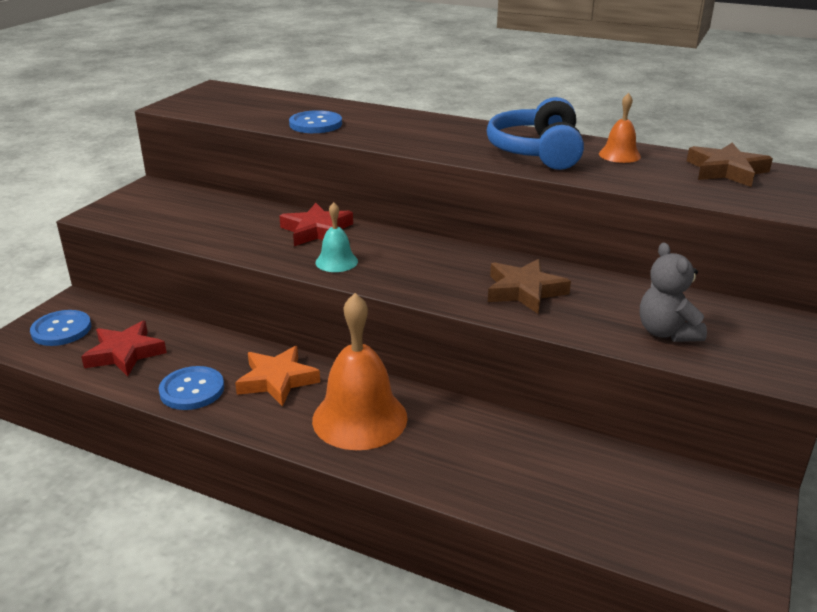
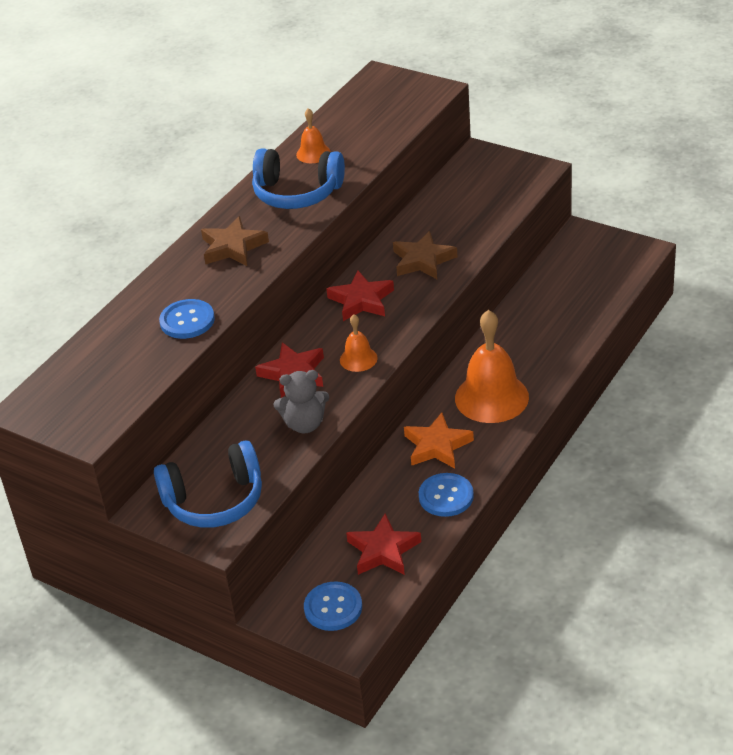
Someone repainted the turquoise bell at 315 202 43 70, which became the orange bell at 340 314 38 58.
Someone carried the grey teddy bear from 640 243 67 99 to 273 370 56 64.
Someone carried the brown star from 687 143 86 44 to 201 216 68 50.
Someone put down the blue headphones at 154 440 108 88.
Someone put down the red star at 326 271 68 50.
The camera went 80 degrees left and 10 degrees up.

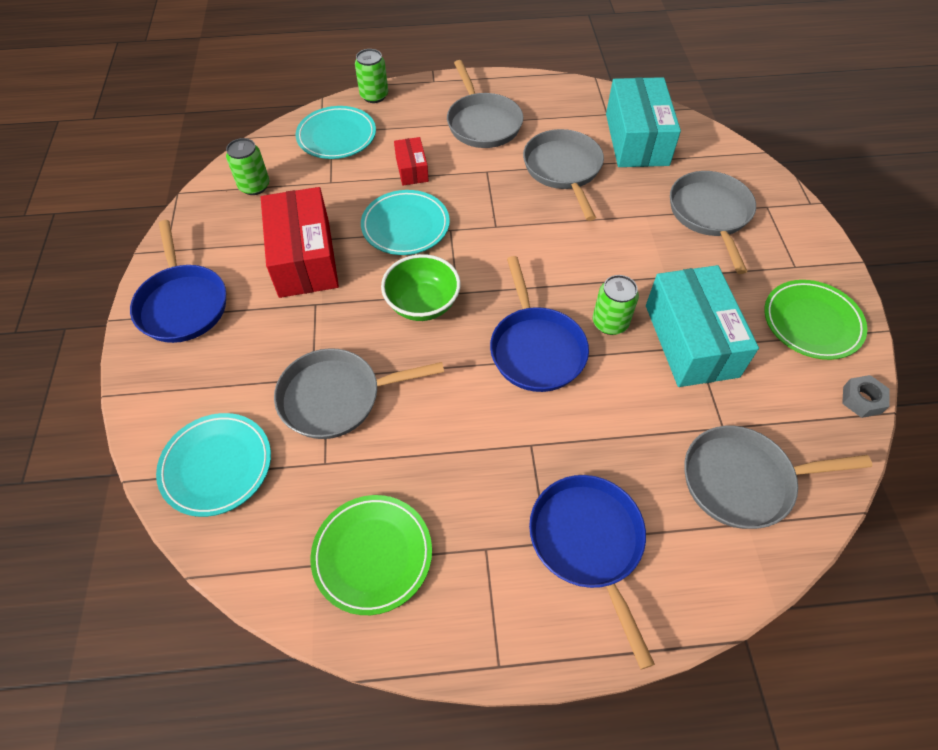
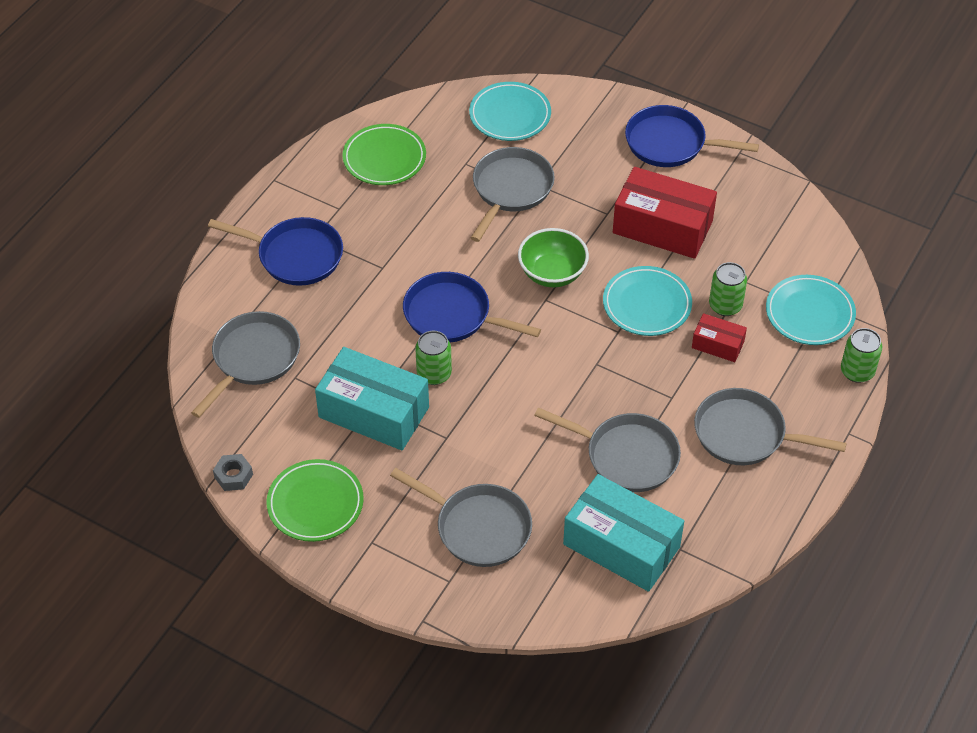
Someone carried the green can from 226 138 43 57 to 709 262 38 54.
The camera went 125 degrees right and 5 degrees down.

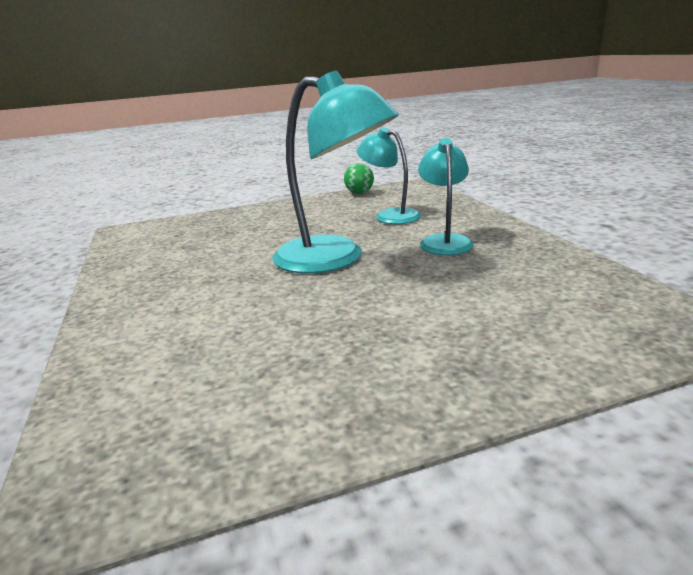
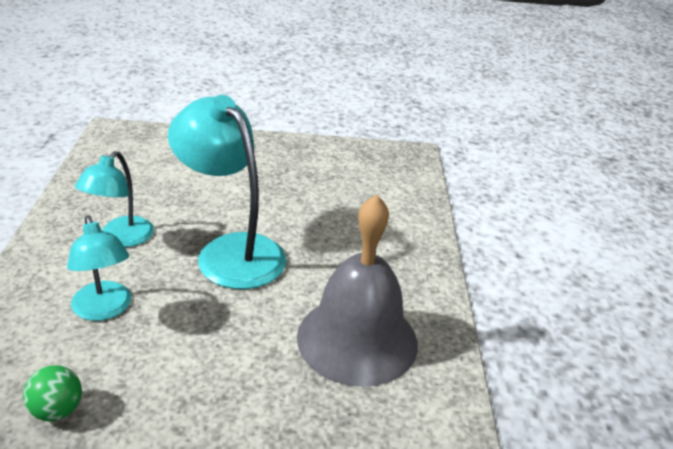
Someone put down the grey bell at 297 194 121 193.
The camera went 165 degrees left and 10 degrees up.

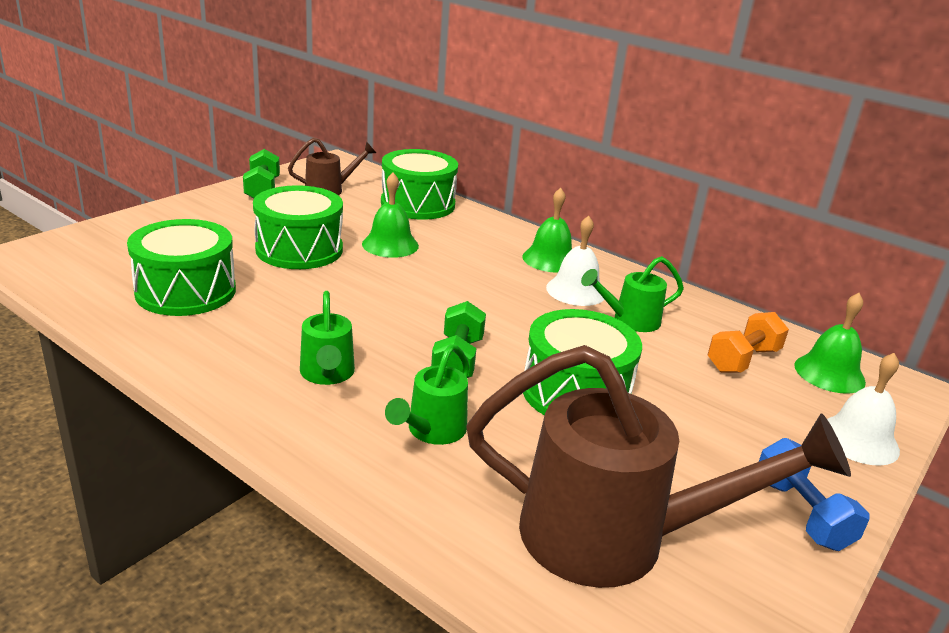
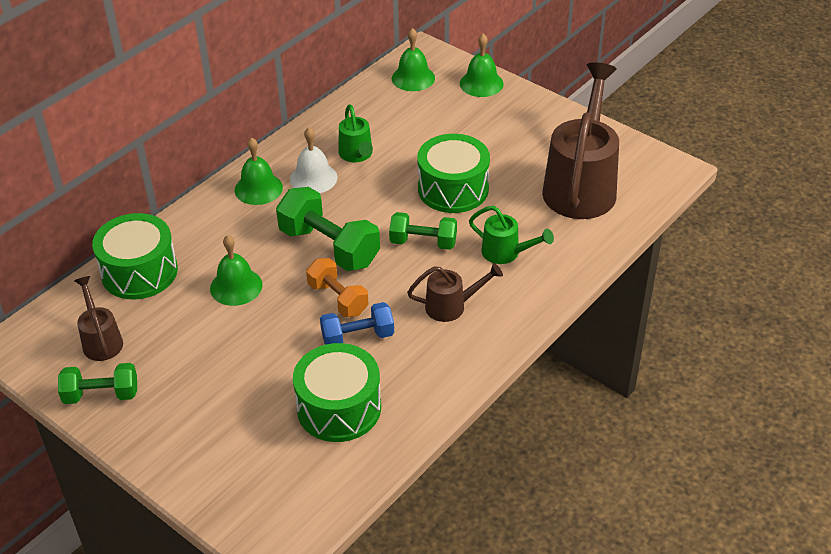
Someone took away the green drum at 253 185 90 84.
Someone repainted the green watering can at 300 291 55 94, which became the brown watering can at 407 263 96 59.
Someone carried the orange dumbbell from 708 312 81 61 to 306 258 63 59.
Someone carried the blue dumbbell from 759 438 111 113 to 320 302 74 43.
Someone repainted the white bell at 827 353 73 113, which became the green bell at 460 34 44 63.
Someone put down the green dumbbell at 276 187 104 84.
The camera went 85 degrees left and 15 degrees up.

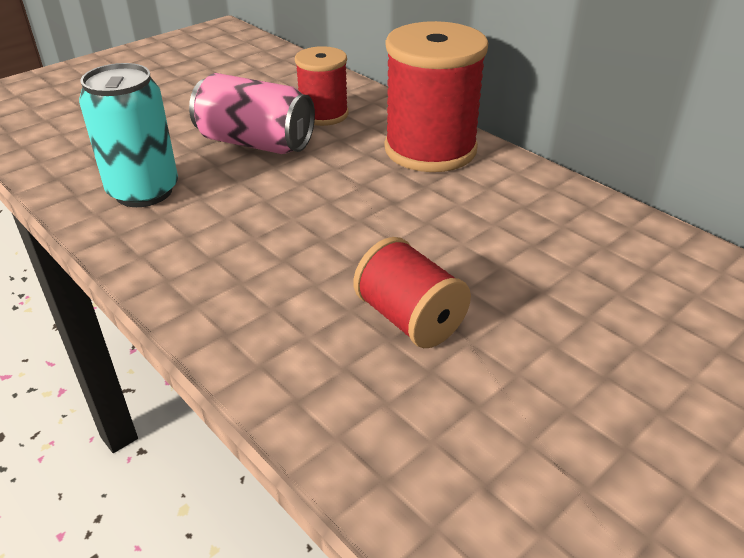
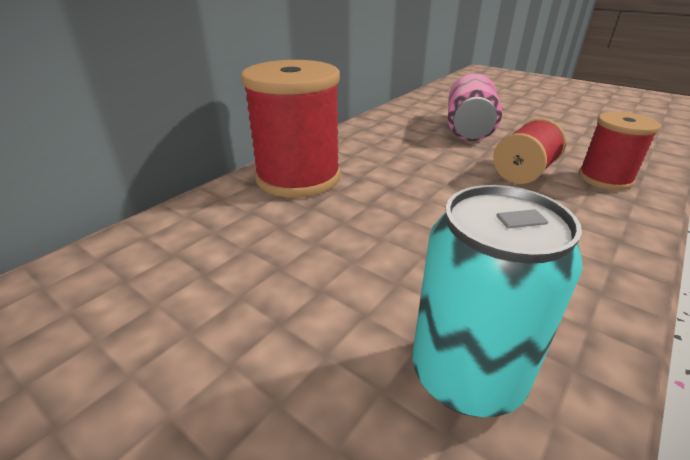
Someone carried the pink can from 189 73 126 81 to 448 73 54 68.
Someone carried the red spool from 295 46 54 80 to 578 112 82 78.
The camera went 100 degrees left and 5 degrees down.

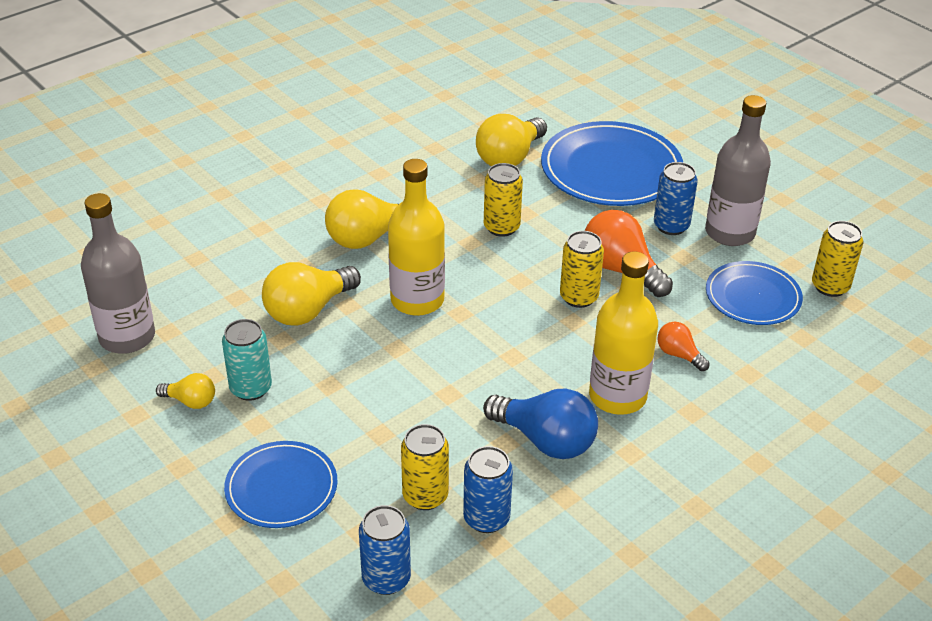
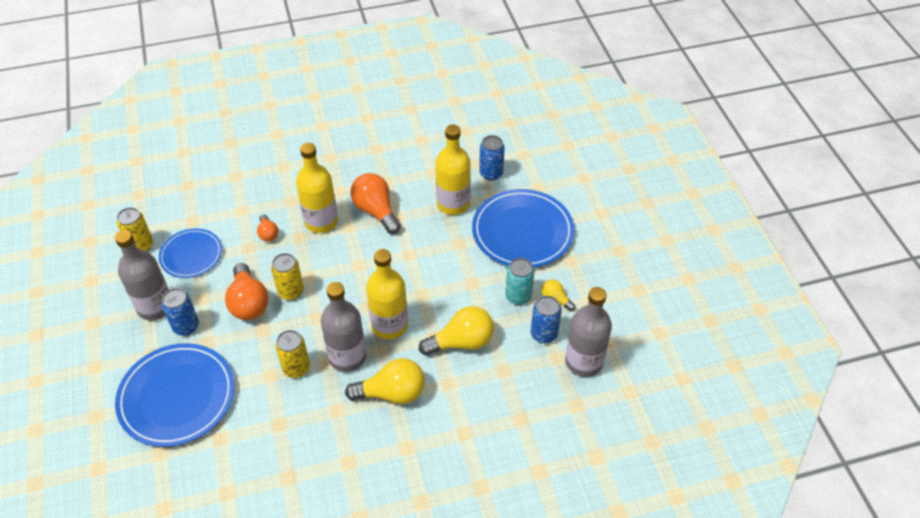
Someone scaled the blue plate at 224 441 113 87 by 1.66.
Someone swapped the yellow can at 401 424 48 86 for the yellow bottle at 436 124 35 91.
Someone carried the blue can from 463 446 50 87 to 531 296 30 47.
Someone took away the yellow light bulb at 476 114 71 52.
Someone repainted the blue light bulb at 483 388 115 71, which became the orange light bulb at 350 173 51 61.
Someone put down the grey bottle at 321 282 45 90.
The camera went 155 degrees left and 10 degrees up.

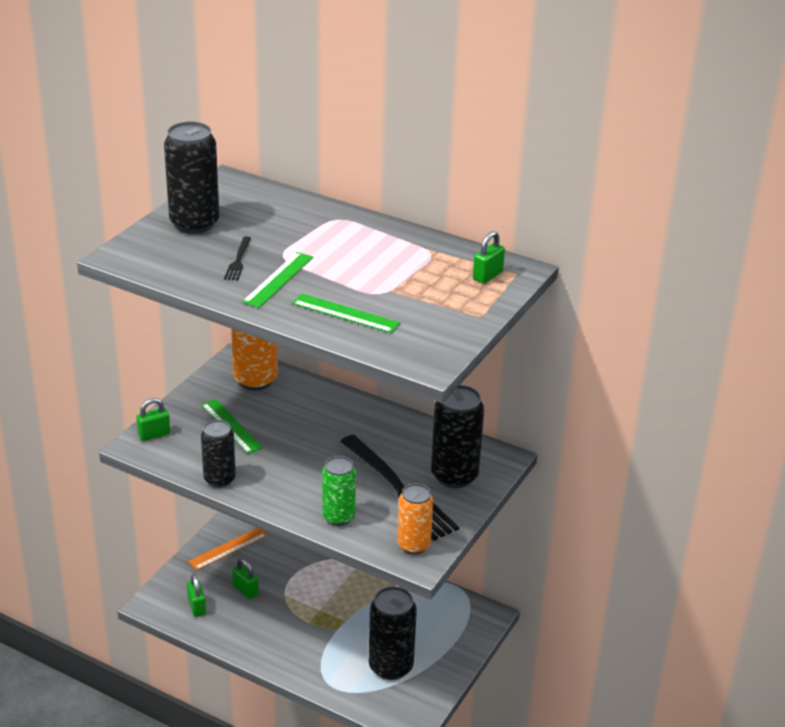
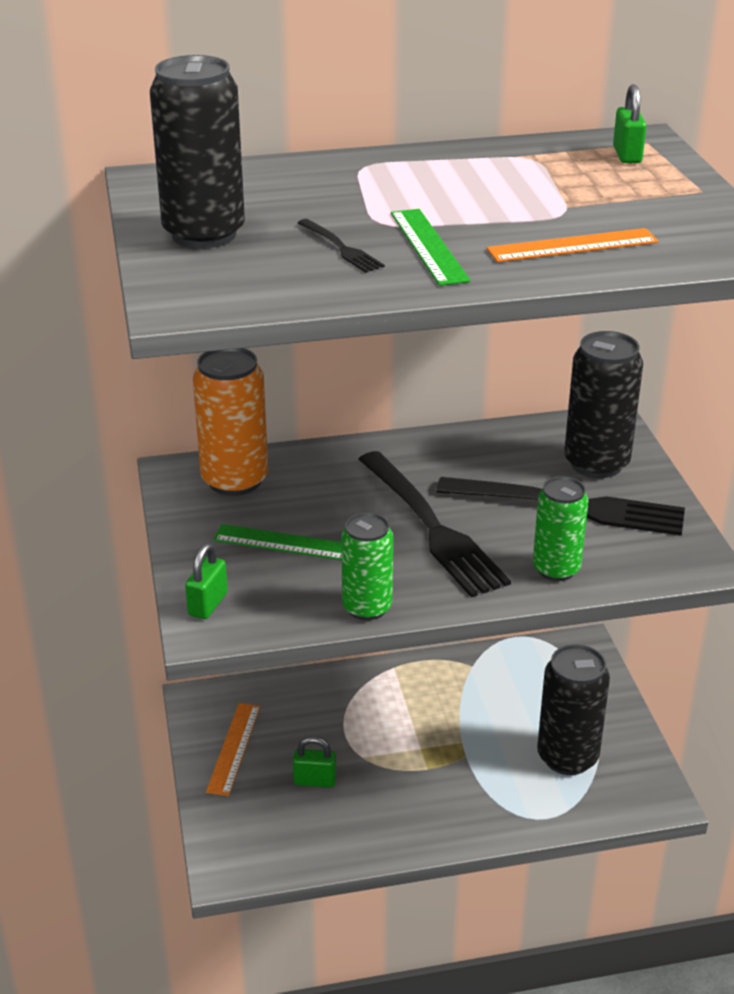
Someone took away the green padlock at 187 574 19 43.
Someone repainted the black can at 201 420 35 68, which became the green can at 341 513 52 107.
Someone repainted the green ruler at 292 293 108 40, which became the orange ruler at 486 228 172 34.
Someone took away the orange can at 397 483 36 71.
Someone put down the black fork at 359 451 152 147.
The camera went 40 degrees left and 0 degrees up.

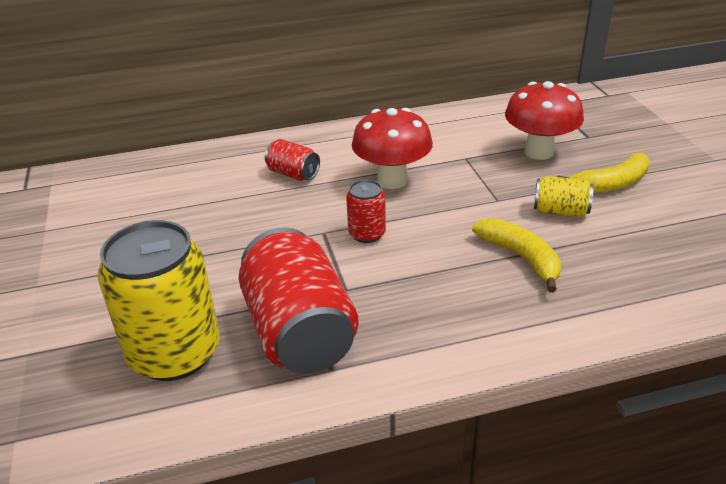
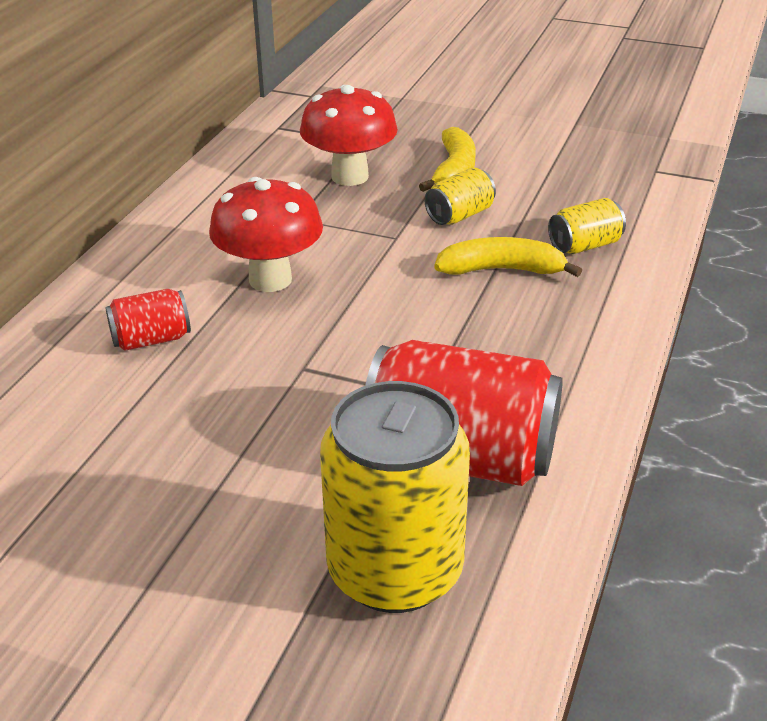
Someone took away the red can at 346 179 40 64.
Someone put down the yellow can at 548 198 78 56.
The camera went 55 degrees left and 0 degrees up.

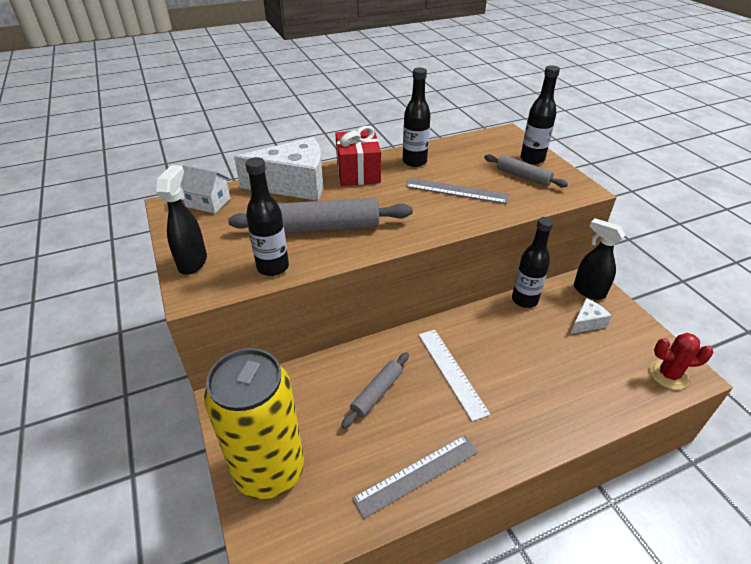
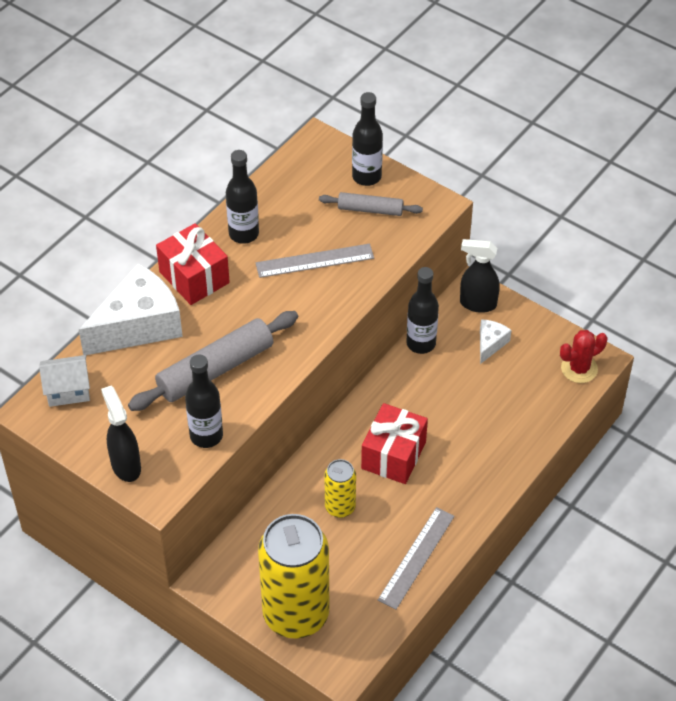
Someone swapped the grey rolling pin at 341 352 68 77 for the yellow can at 325 459 31 59.
Someone swapped the white ruler at 419 330 71 91 for the red gift at 361 403 67 81.
The camera went 30 degrees left and 10 degrees up.

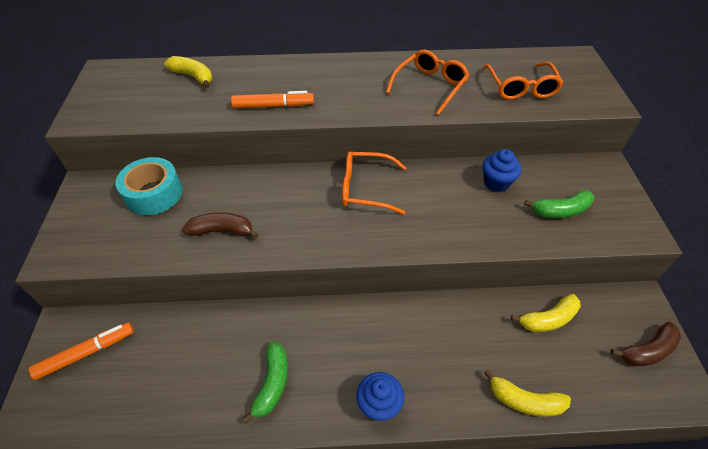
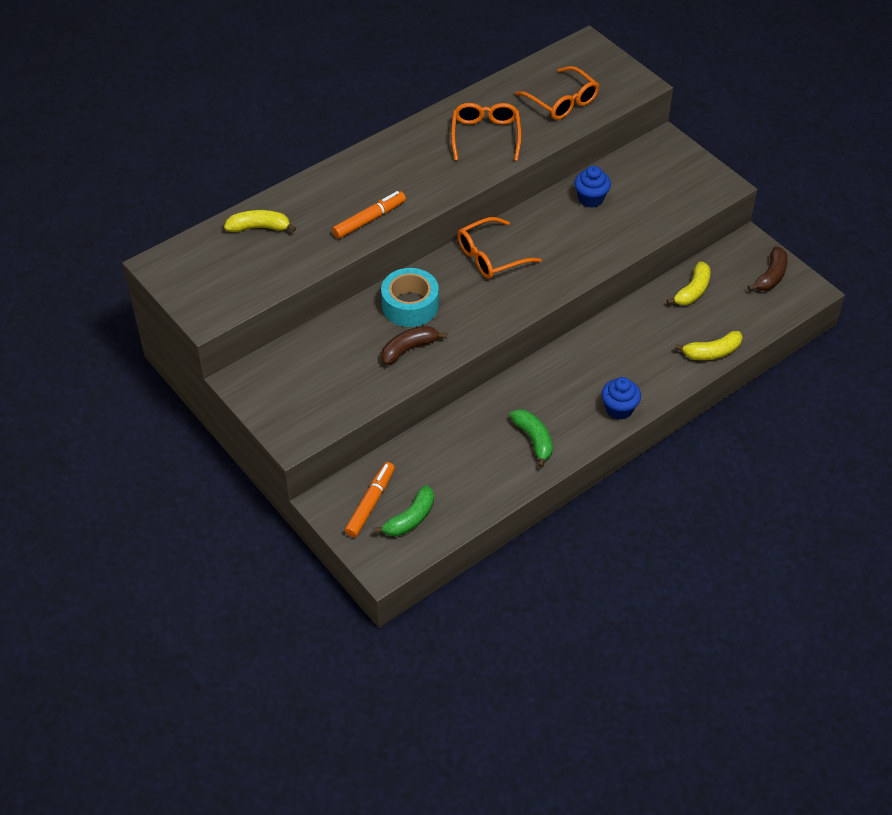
Someone carried the turquoise tape from 116 157 66 58 to 381 268 58 59.
Someone carried the green banana from 524 190 70 28 to 374 485 60 51.
The camera went 35 degrees left and 0 degrees up.

